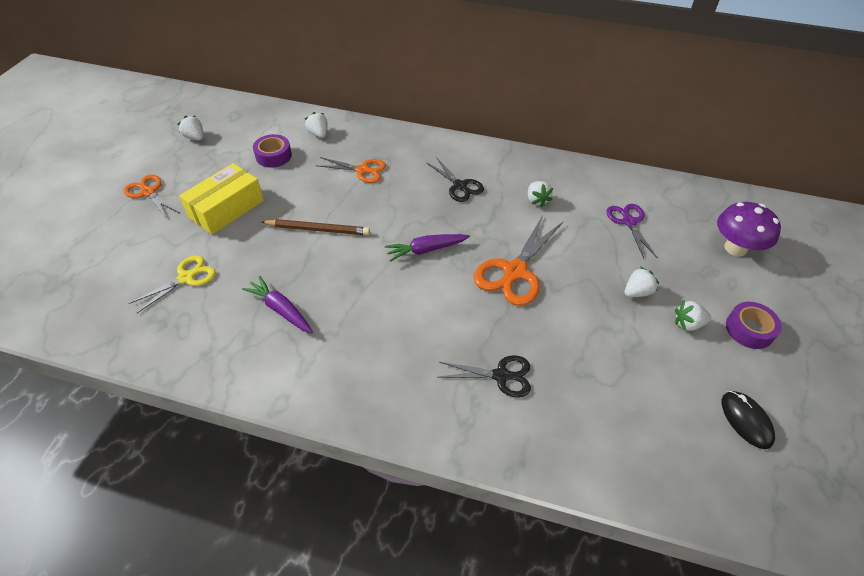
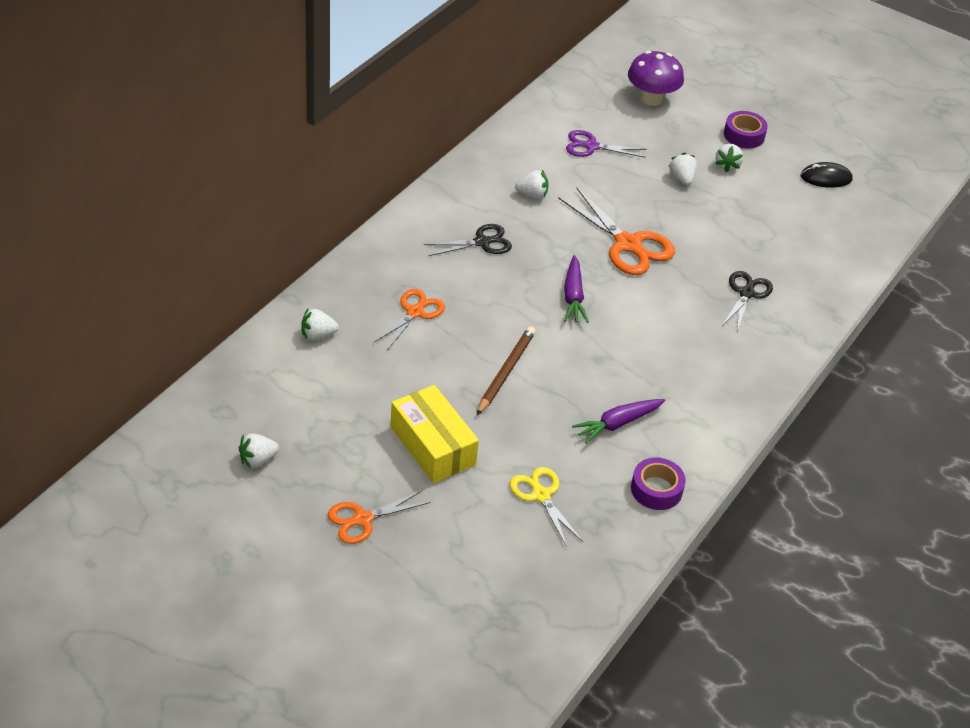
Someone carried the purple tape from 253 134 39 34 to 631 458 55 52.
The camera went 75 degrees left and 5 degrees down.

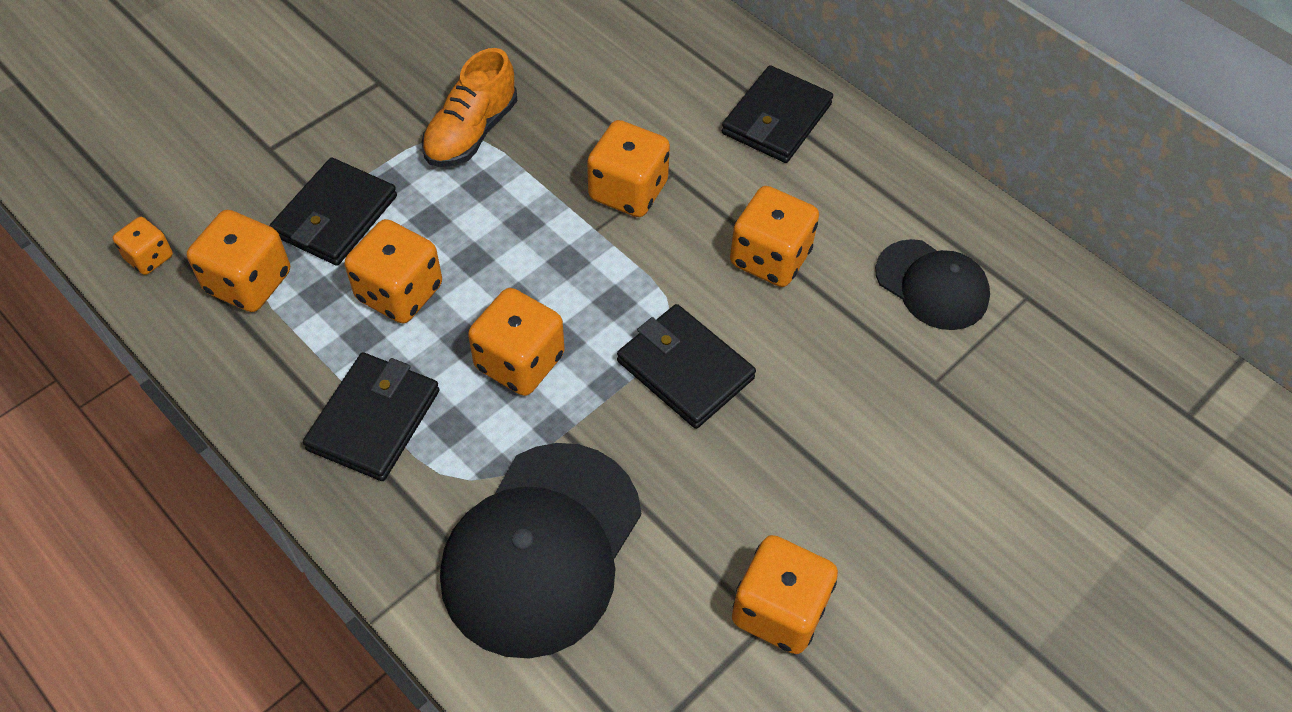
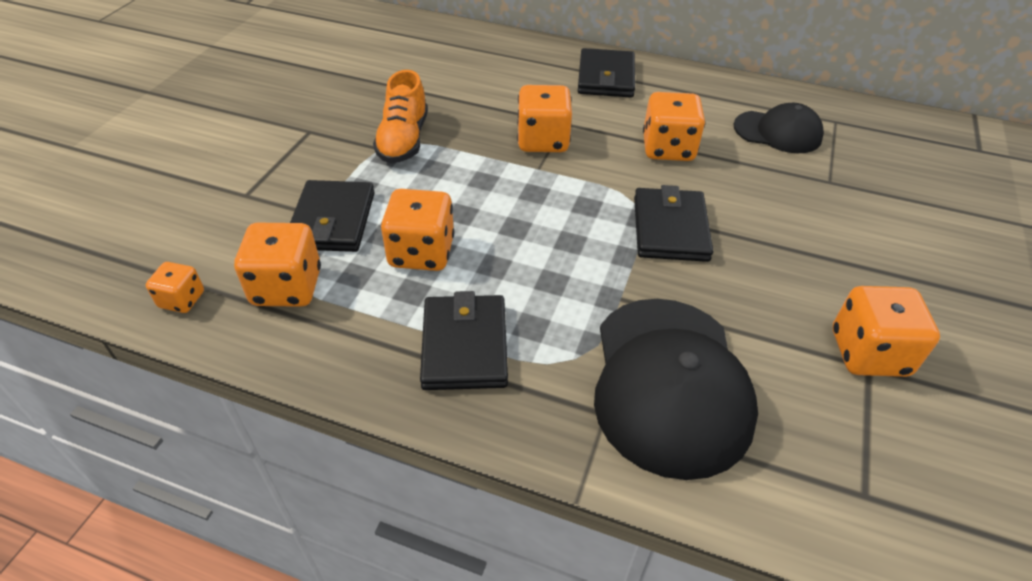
Someone took away the orange dice at 468 288 97 108.
Someone rotated the black wallet at 617 304 139 125 by 75 degrees clockwise.
The camera went 25 degrees left and 10 degrees down.

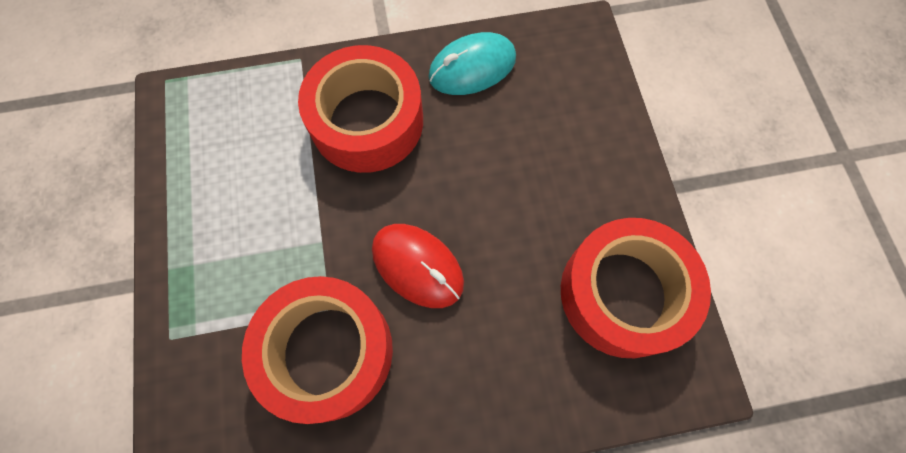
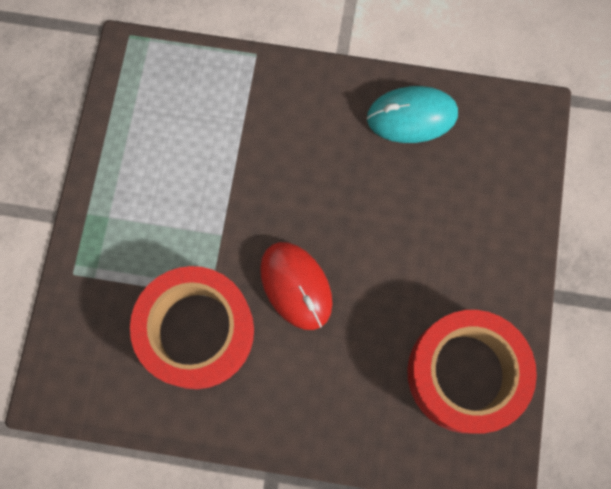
Someone took away the red tape at 298 45 125 128.
The camera went 20 degrees right and 5 degrees up.

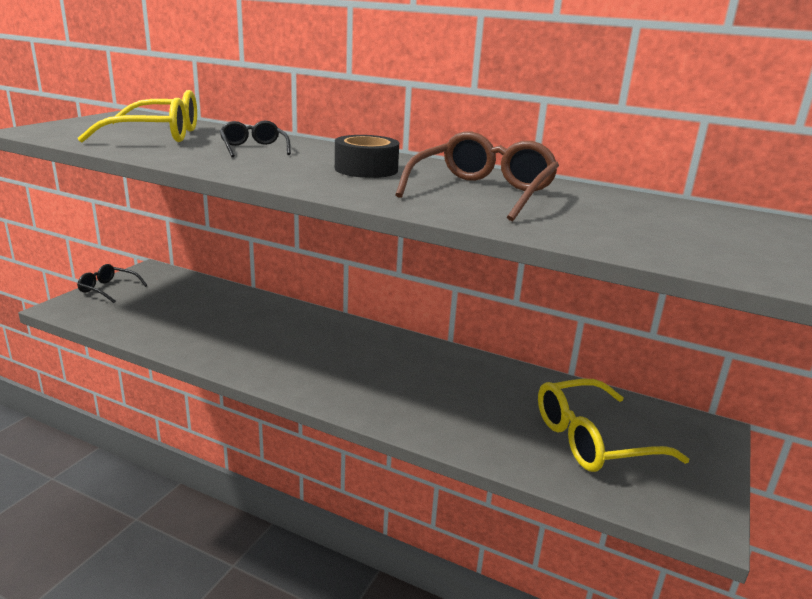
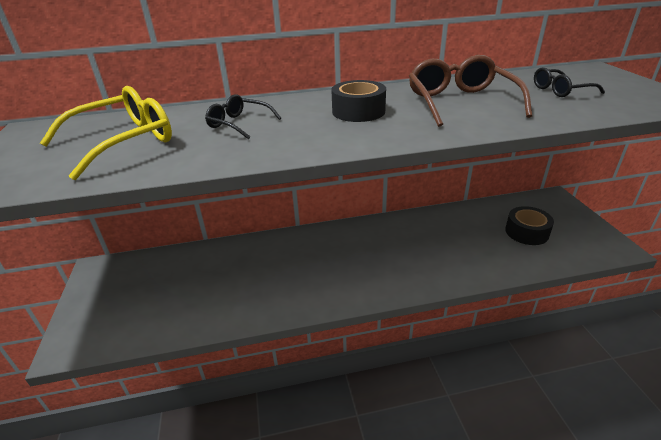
Someone carried the black glasses from 77 264 70 39 to 534 67 71 30.
Someone swapped the yellow glasses at 538 379 151 93 for the black tape at 505 206 49 39.
The camera went 35 degrees left and 10 degrees up.

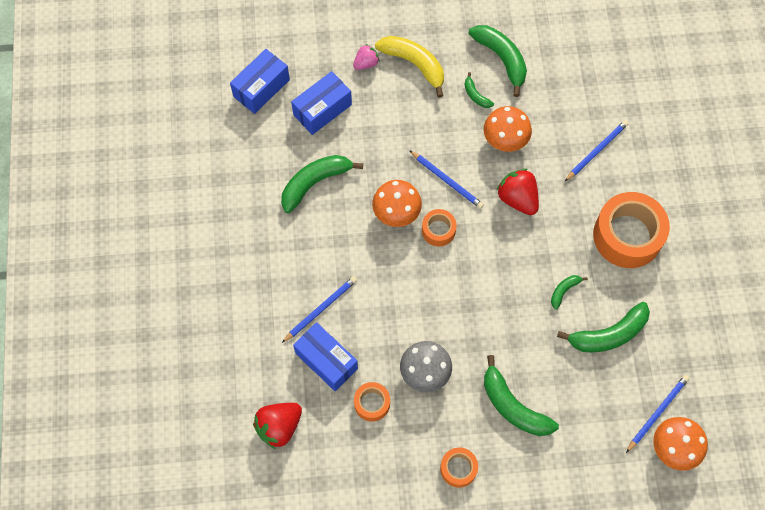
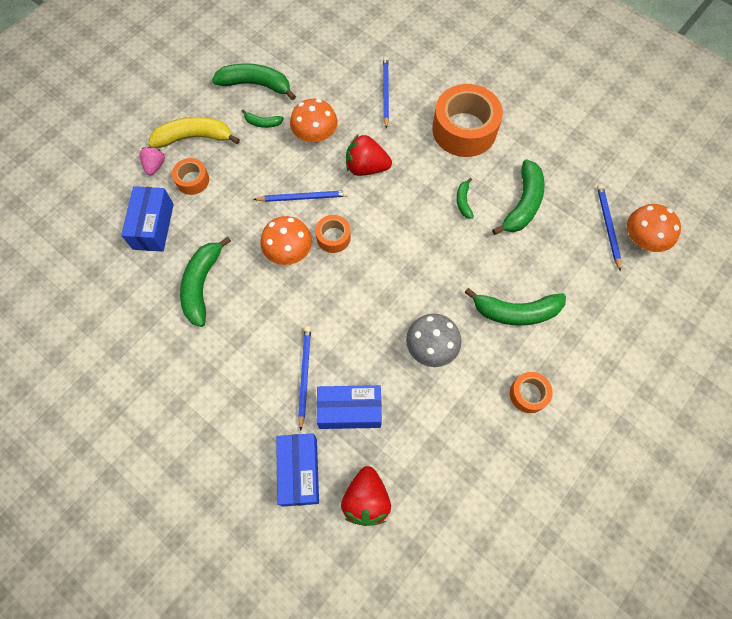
Someone carried the blue box from 230 49 60 65 to 276 433 43 73.
Someone carried the orange tape from 354 382 36 40 to 172 158 37 37.
The camera went 45 degrees left and 0 degrees up.

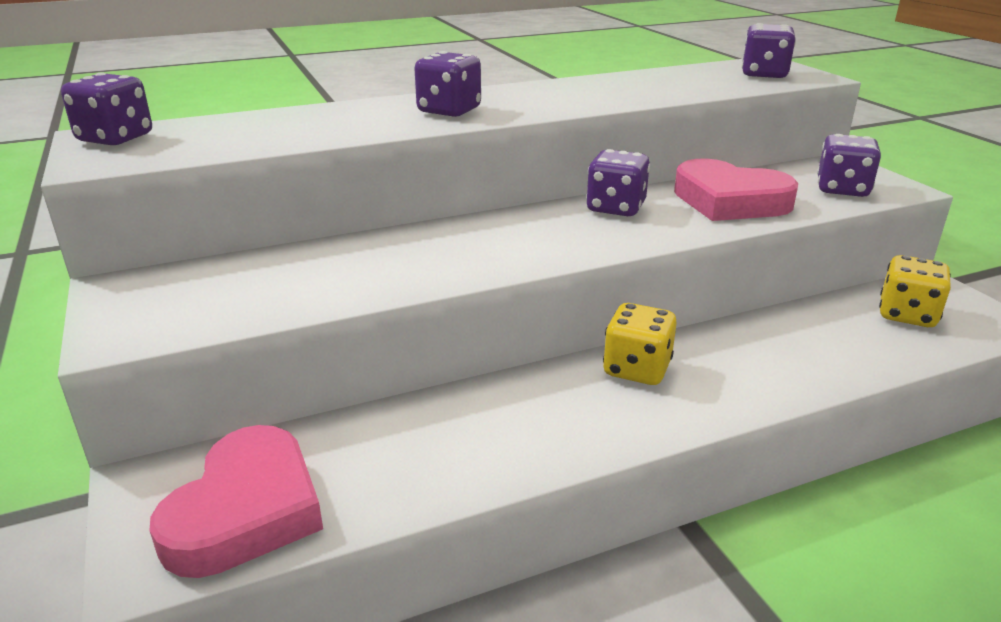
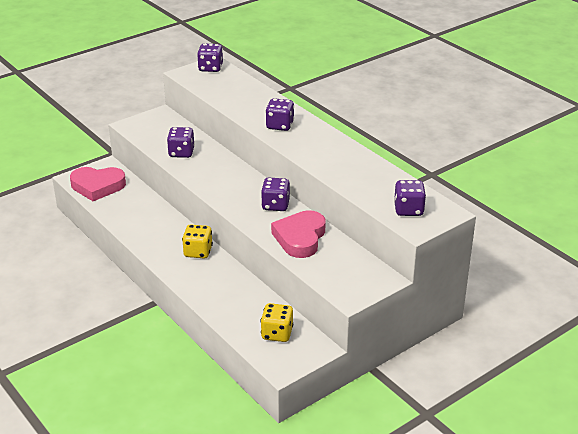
Someone carried the purple dice from 817 134 64 63 to 167 127 28 31.
The camera went 75 degrees right and 5 degrees up.

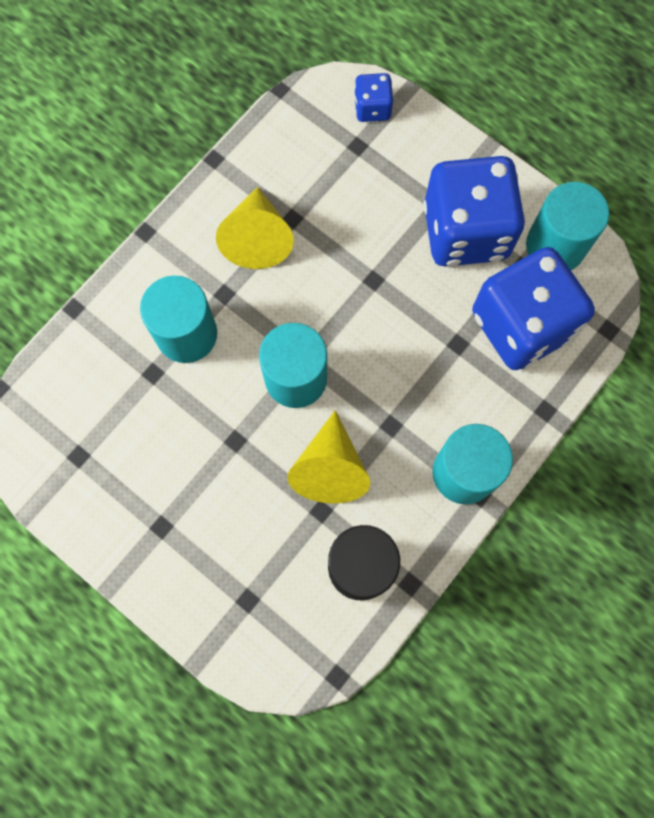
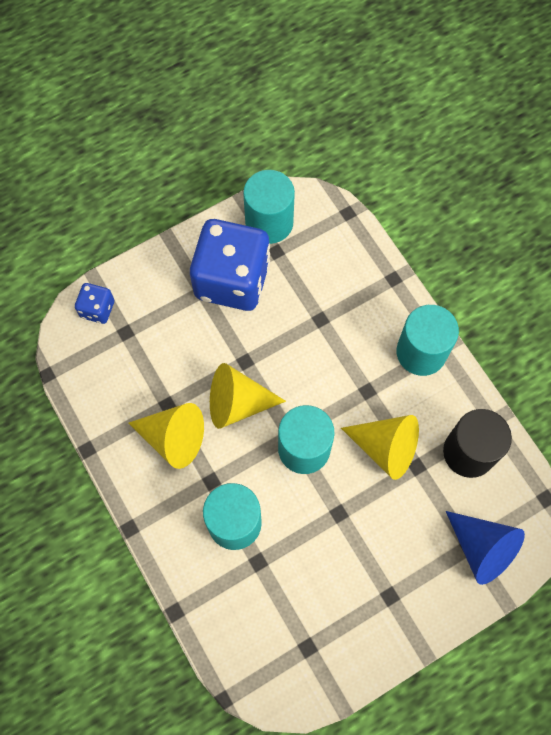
Someone took away the blue dice at 472 247 123 123.
Someone put down the yellow cone at 210 363 76 66.
Someone put down the blue cone at 446 511 79 74.
The camera went 70 degrees left and 5 degrees down.

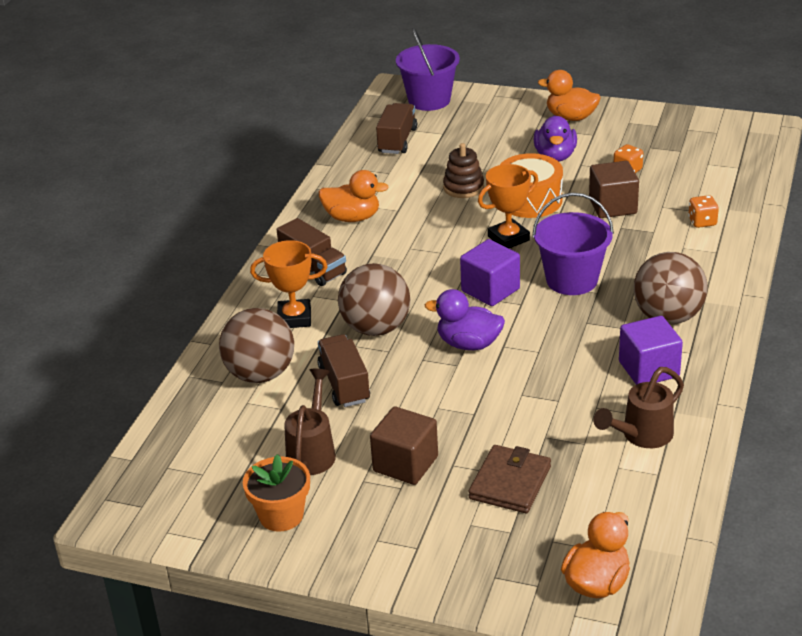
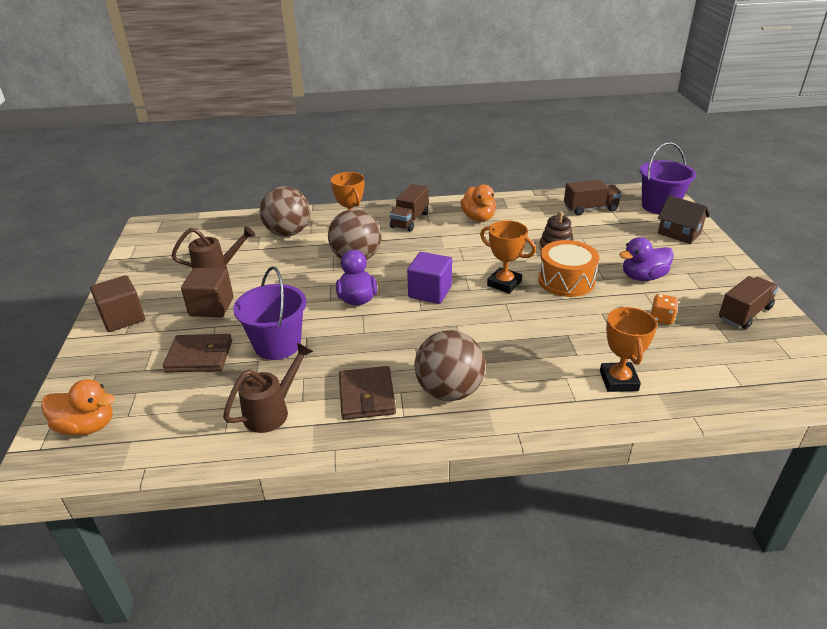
Someone took away the orange flower pot at 243 454 67 78.
Someone carried the brown truck from 317 334 53 73 to 719 276 60 53.
Someone carried the purple bucket from 532 193 82 102 to 233 266 73 94.
Someone took away the orange duck at 538 70 63 51.
Someone carried the brown cube from 589 161 50 57 to 90 275 55 57.
Someone rotated the brown watering can at 593 367 91 81 by 105 degrees clockwise.
Someone swapped the purple cube at 619 316 64 69 for the brown wallet at 339 366 57 54.
Someone swapped the orange dice at 688 195 31 33 for the orange trophy at 600 307 57 85.
Someone put down the brown house at 658 195 51 49.
The camera went 65 degrees right and 0 degrees up.

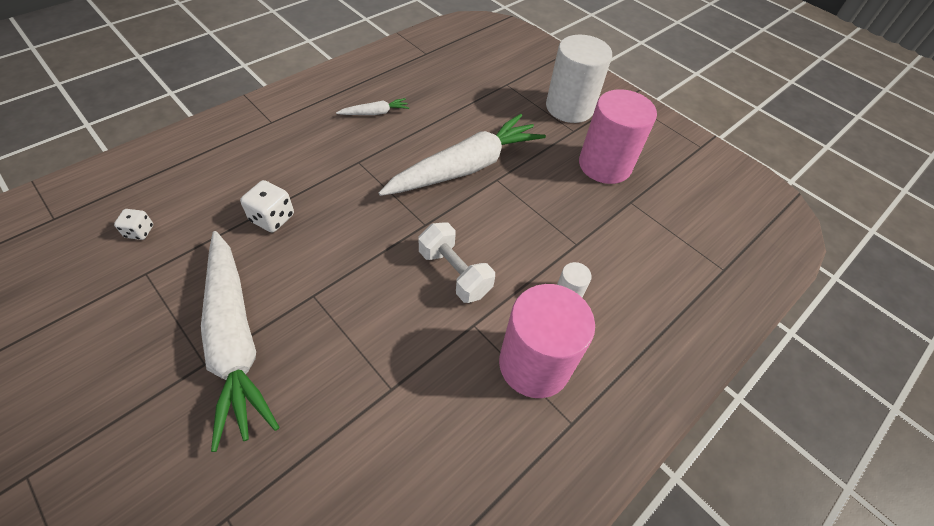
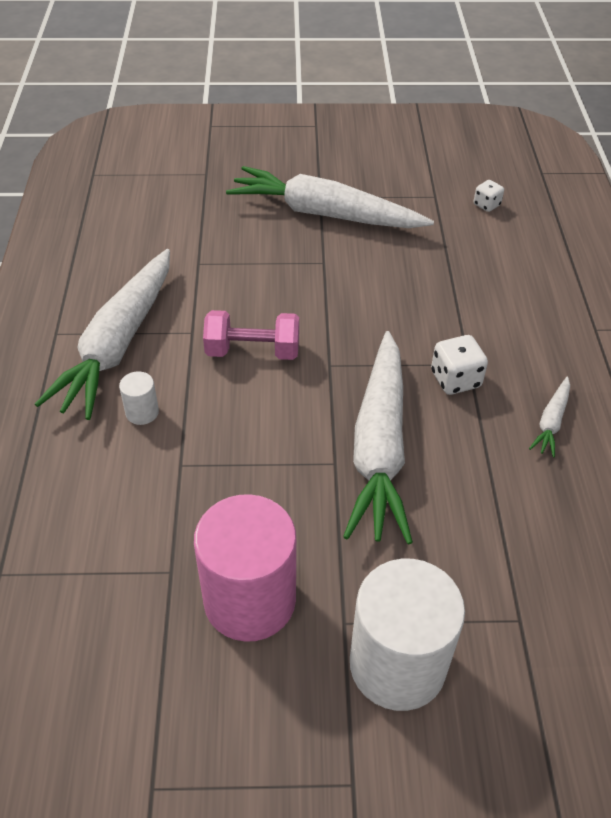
Someone carried the white dice from 240 180 54 52 to 431 335 57 60.
Someone repainted the white dumbbell at 419 222 76 81, which became the pink dumbbell at 203 310 96 50.
Someone swapped the pink cylinder at 499 284 96 114 for the white carrot at 35 249 135 171.
The camera went 135 degrees right and 5 degrees down.

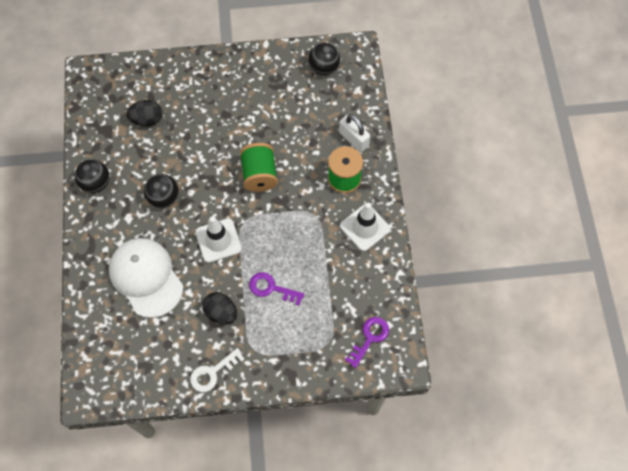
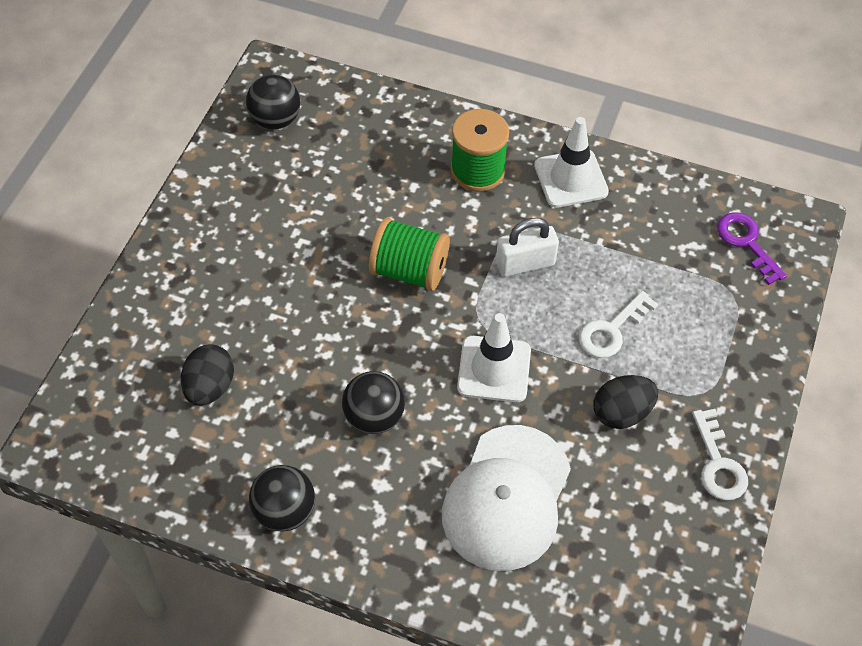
Someone rotated the white cap at 109 238 74 80 by 60 degrees counterclockwise.
Someone repainted the purple key at 249 272 55 34, which became the white key at 579 291 79 67.
Someone carried the white padlock from 339 114 31 38 to 496 218 63 59.
The camera went 65 degrees left and 10 degrees down.

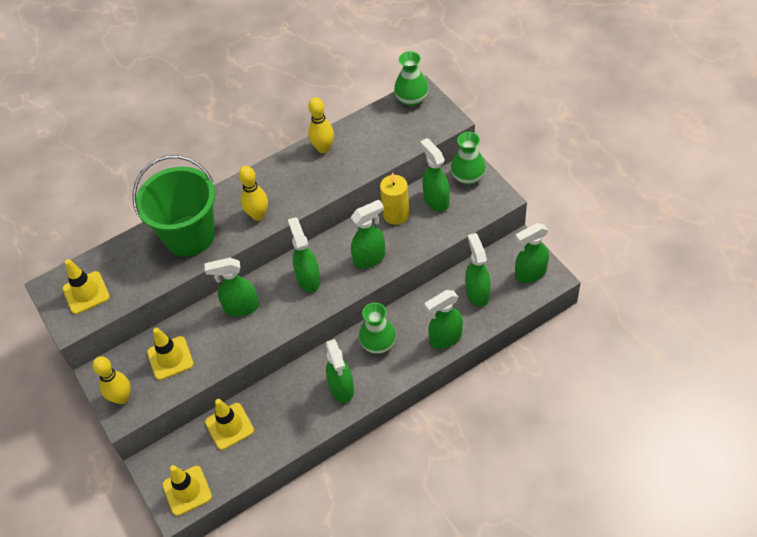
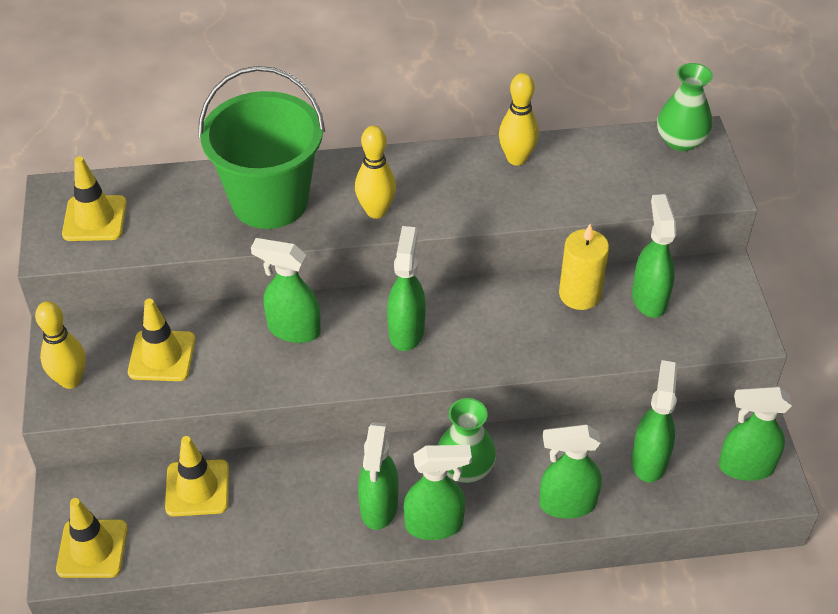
Someone carried the green spray bottle from 350 200 36 69 to 404 445 68 95.
Someone took away the green vase at 451 132 35 53.
The camera went 20 degrees right and 5 degrees down.

